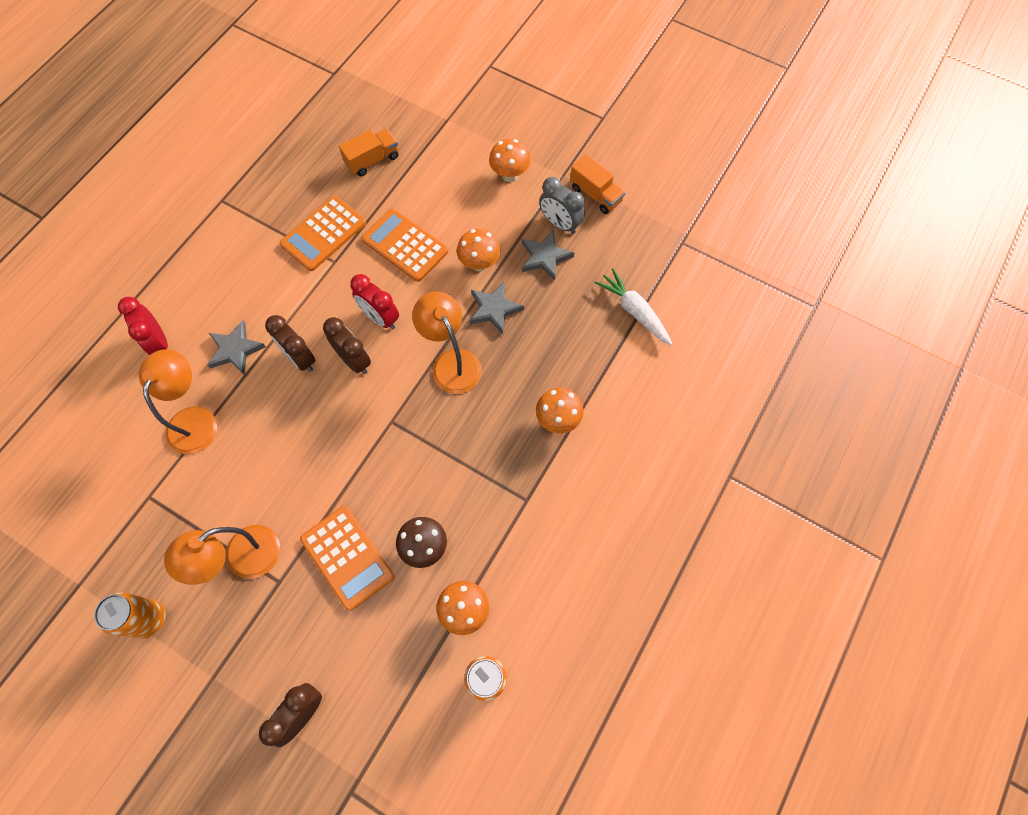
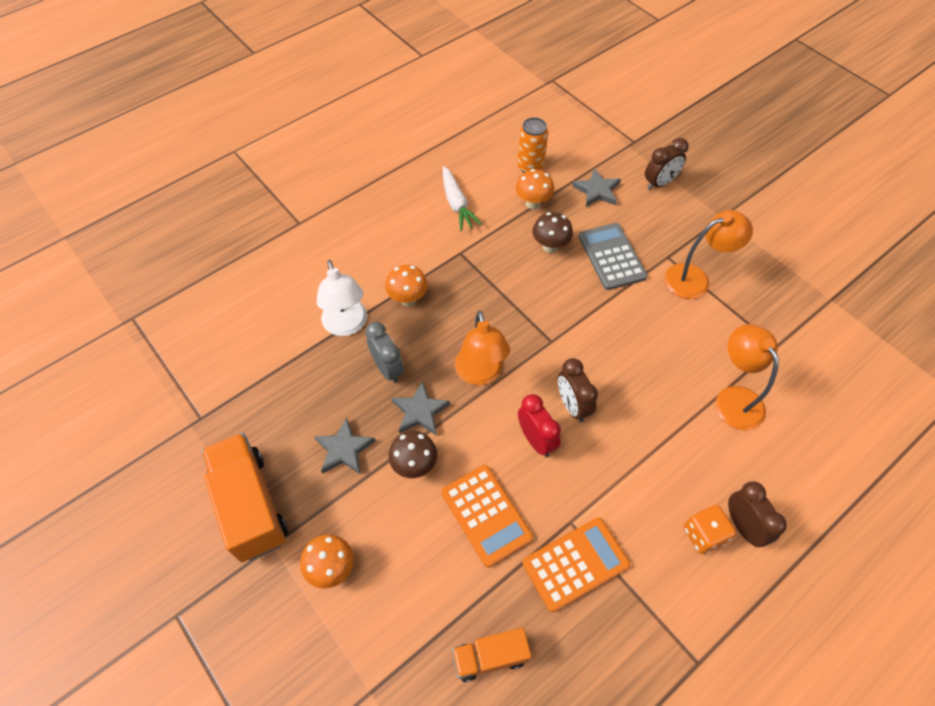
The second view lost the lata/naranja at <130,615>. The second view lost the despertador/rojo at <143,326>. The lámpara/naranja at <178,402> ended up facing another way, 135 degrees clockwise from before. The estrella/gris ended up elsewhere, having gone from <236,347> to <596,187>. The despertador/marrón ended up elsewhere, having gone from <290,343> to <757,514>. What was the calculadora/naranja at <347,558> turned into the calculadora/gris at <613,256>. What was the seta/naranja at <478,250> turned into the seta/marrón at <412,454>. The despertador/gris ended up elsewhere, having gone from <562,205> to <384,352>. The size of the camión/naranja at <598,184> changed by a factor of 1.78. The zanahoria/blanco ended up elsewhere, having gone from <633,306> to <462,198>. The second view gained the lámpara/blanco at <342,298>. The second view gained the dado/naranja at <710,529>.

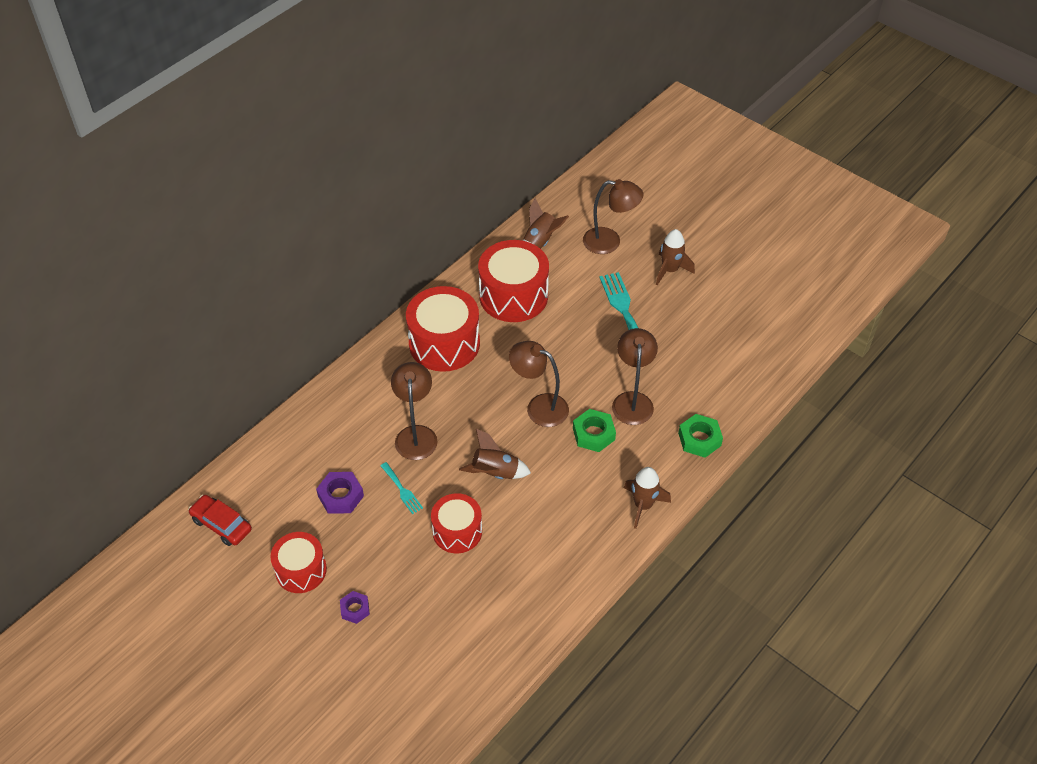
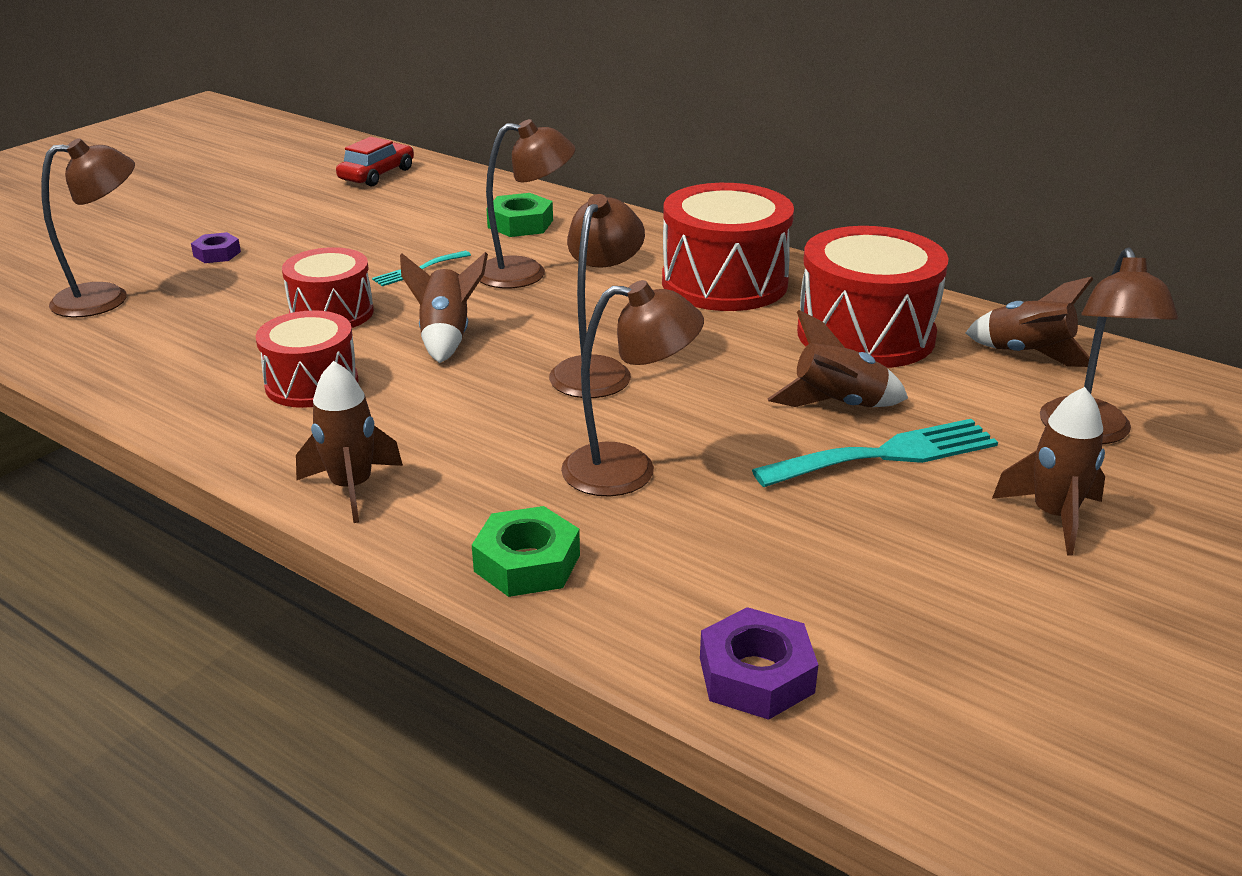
The tambor/rojo ended up elsewhere, having gone from <298,562> to <307,359>. The tuerca/morado ended up elsewhere, having gone from <340,493> to <759,663>. The tuerca/verde ended up elsewhere, having gone from <594,430> to <519,215>. The second view gained the lámpara/marrón at <88,227>. The second view gained the cohete/marrón at <838,358>.

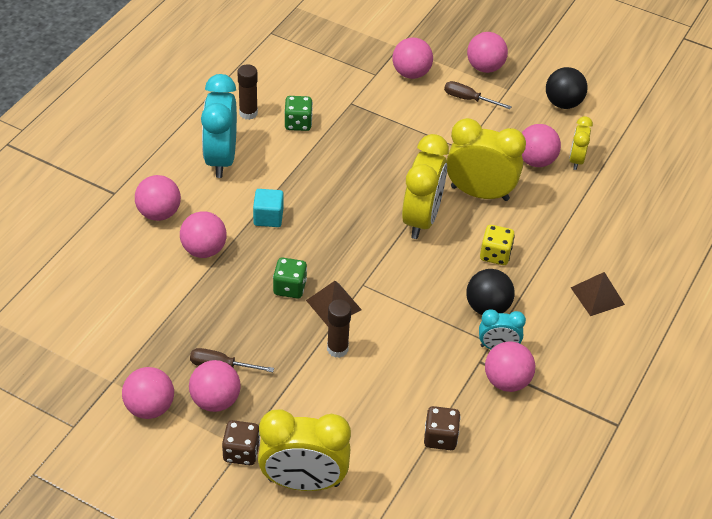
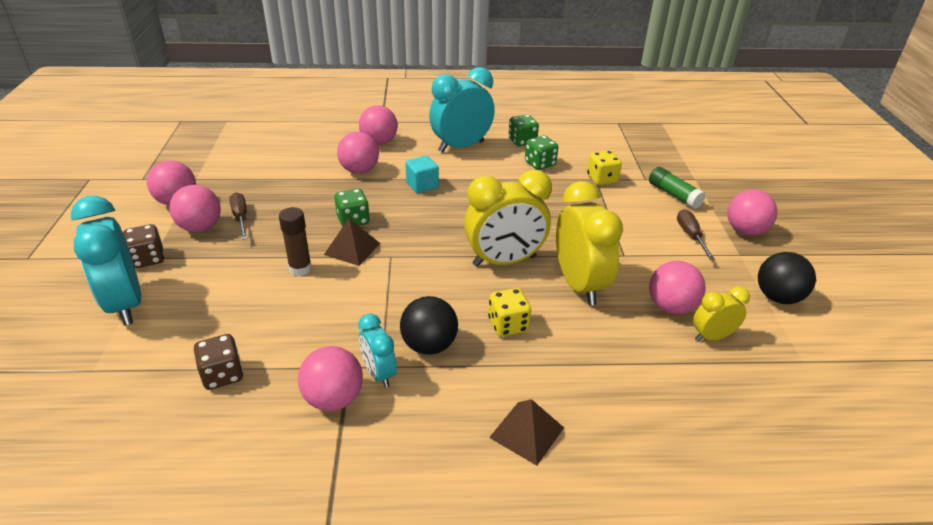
Where the barra de pegamento/marrón stood at <247,92>, the dado/verde came to stand at <523,131>. What was the despertador/amarillo at <304,450> turned into the despertador/turquesa at <106,260>. Where the pelota/rosa stood at <412,58>, the barra de pegamento/verde came to stand at <677,188>. The second view gained the dado/amarillo at <604,168>.

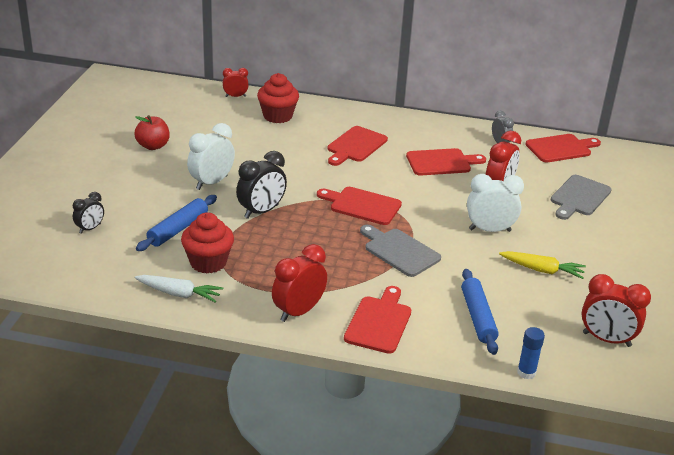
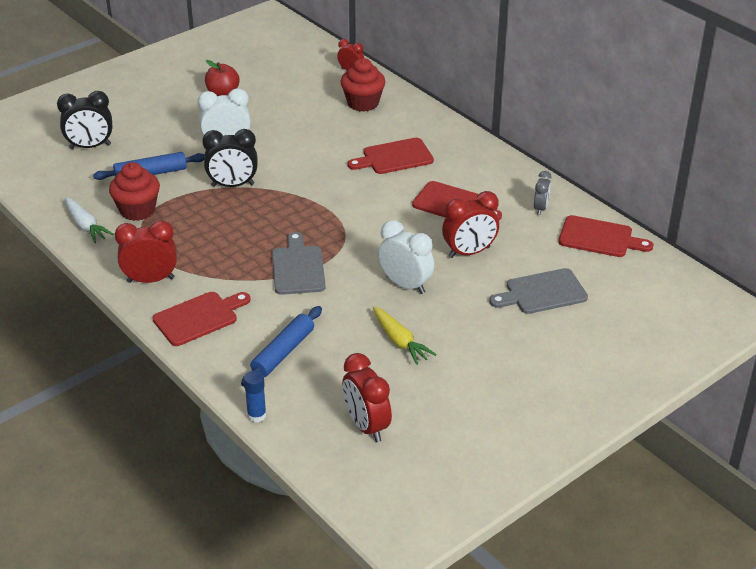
The size of the despertador/negro at <88,213> changed by a factor of 1.70. The second view lost the tabla de cortar/rojo at <359,206>.

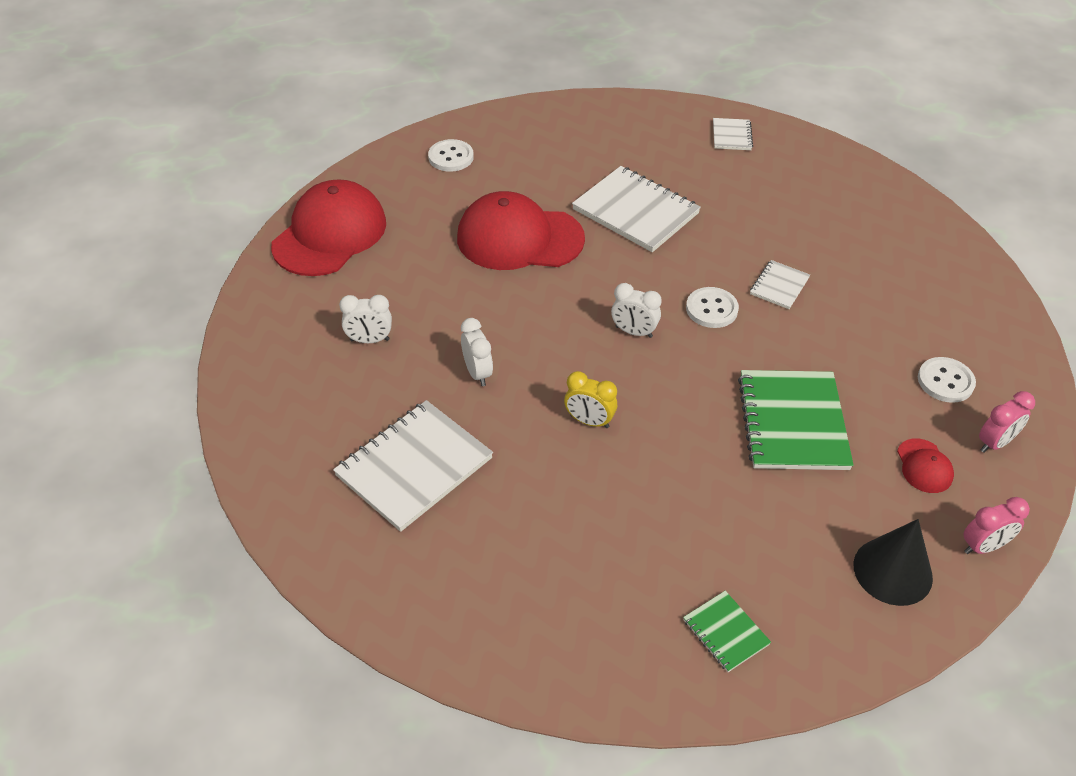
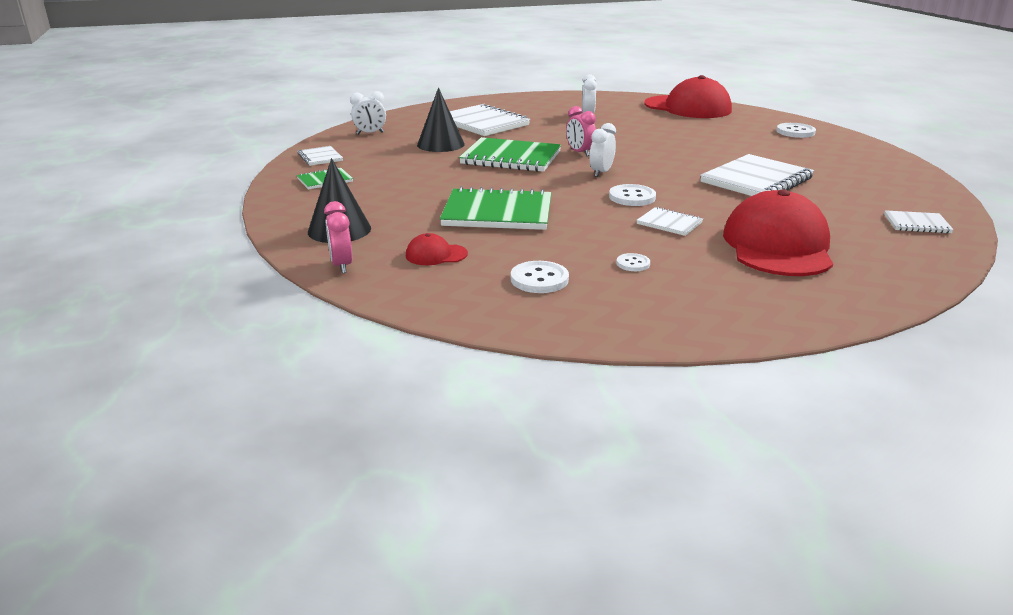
The gorra/rojo ended up elsewhere, having gone from <521,230> to <778,232>. The despertador/blanco ended up elsewhere, having gone from <477,352> to <368,113>. Where the despertador/amarillo stood at <590,399>, the cuaderno/verde came to stand at <510,154>. The despertador/rosa ended up elsewhere, having gone from <1007,422> to <581,131>. The second view gained the cuaderno/blanco at <320,156>. The second view gained the cono/negro at <441,119>. The second view gained the botón/blanco at <633,262>.

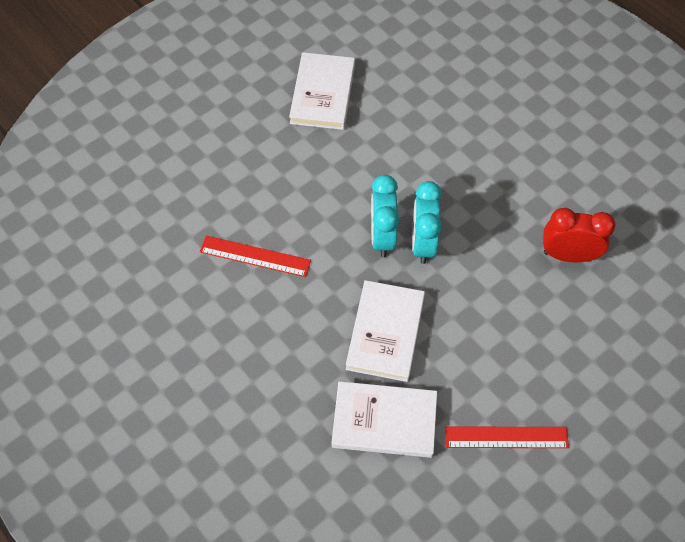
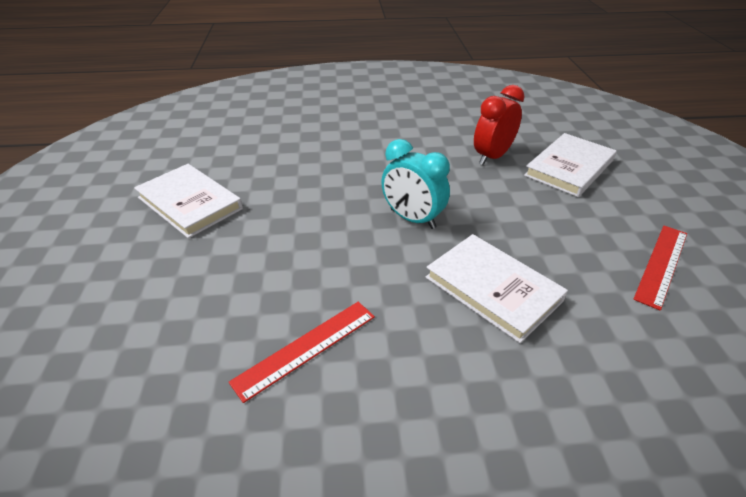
The libro/blanco ended up elsewhere, having gone from <384,419> to <570,165>. The second view lost the despertador/turquesa at <385,216>.

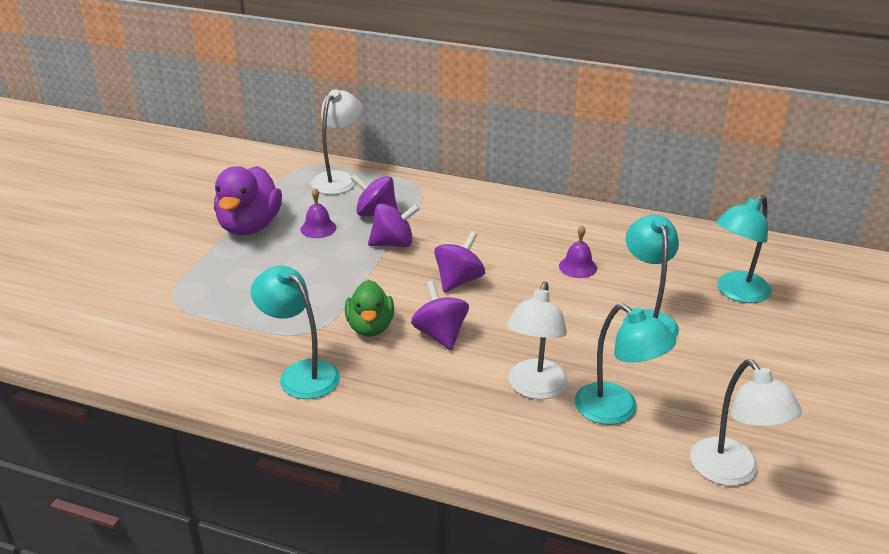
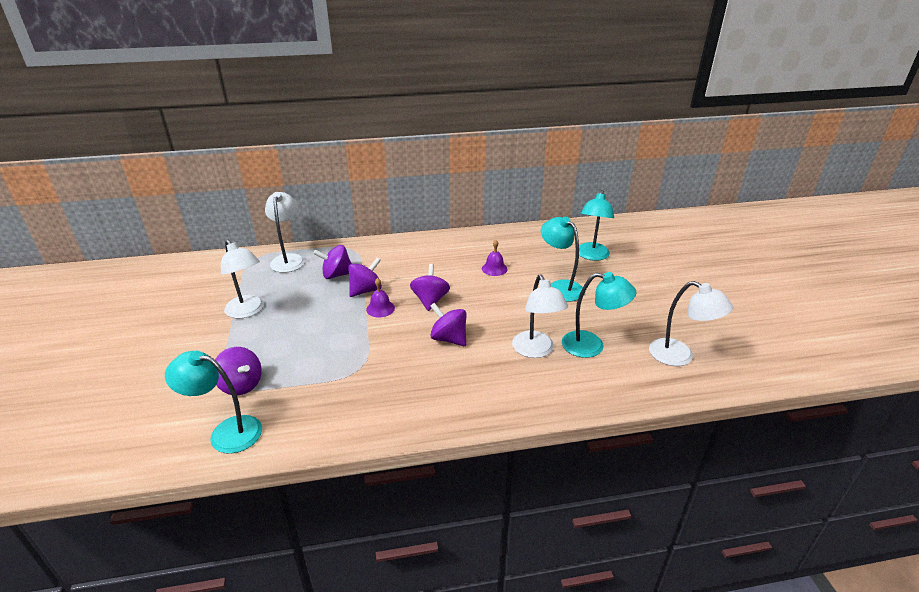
Where the pato/morado stood at <248,200>, the lámpara/blanco came to stand at <242,279>. The lámpara/turquesa ended up elsewhere, having gone from <295,332> to <213,402>. The campana/morado ended up elsewhere, having gone from <318,213> to <380,297>. The second view lost the pato/verde at <369,308>. The second view gained the peonza/morado at <238,371>.

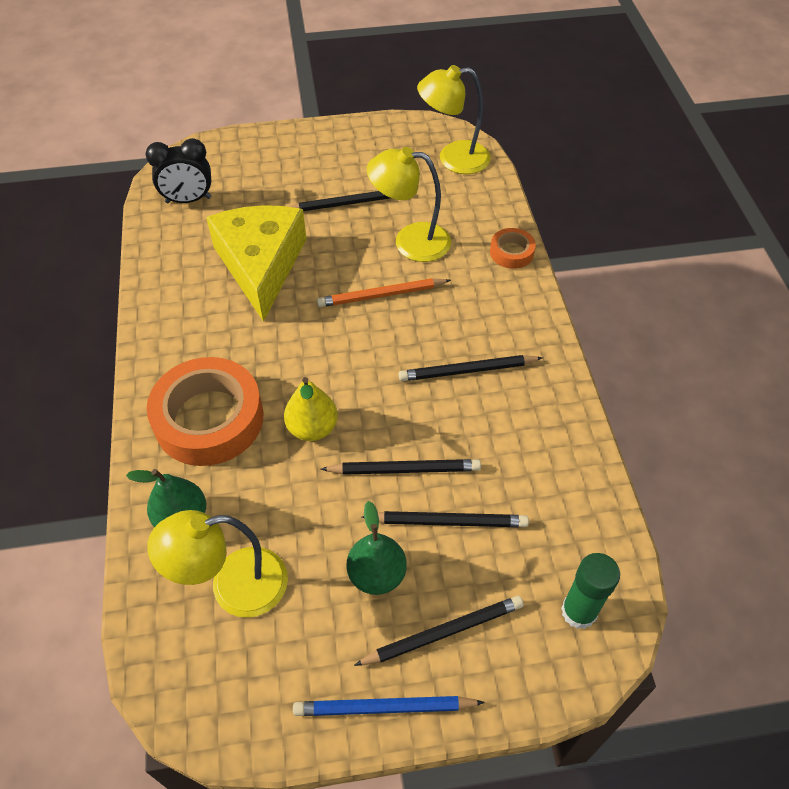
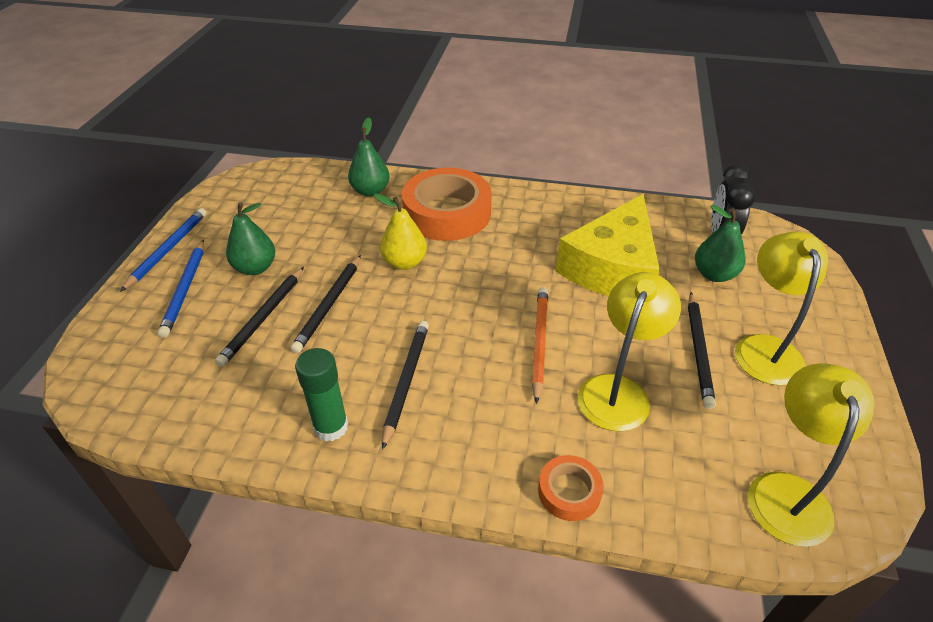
The lámpara/amarillo ended up elsewhere, having gone from <217,564> to <781,309>. The queso/amarillo at <256,263> ended up facing another way, 105 degrees clockwise from before. What was the lápiz/negro at <438,631> turned into the lápiz/azul at <181,288>. The barra de pegamento/verde ended up elsewhere, having gone from <590,591> to <321,394>. The second view gained the pera/verde at <720,243>.

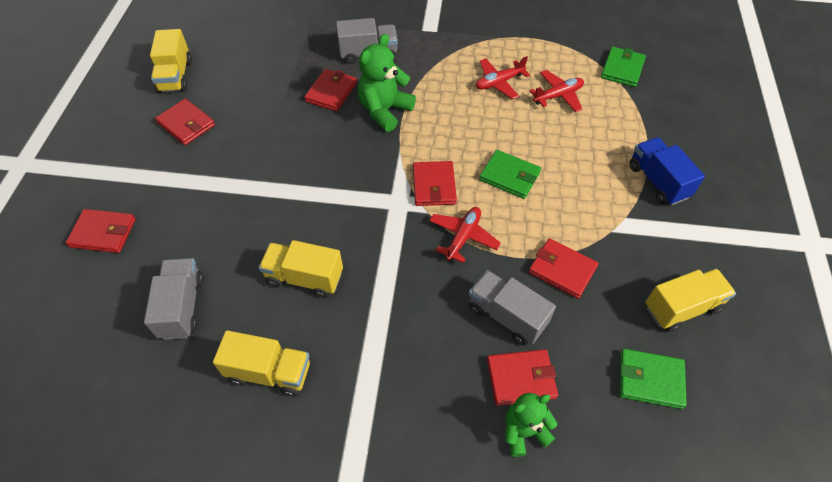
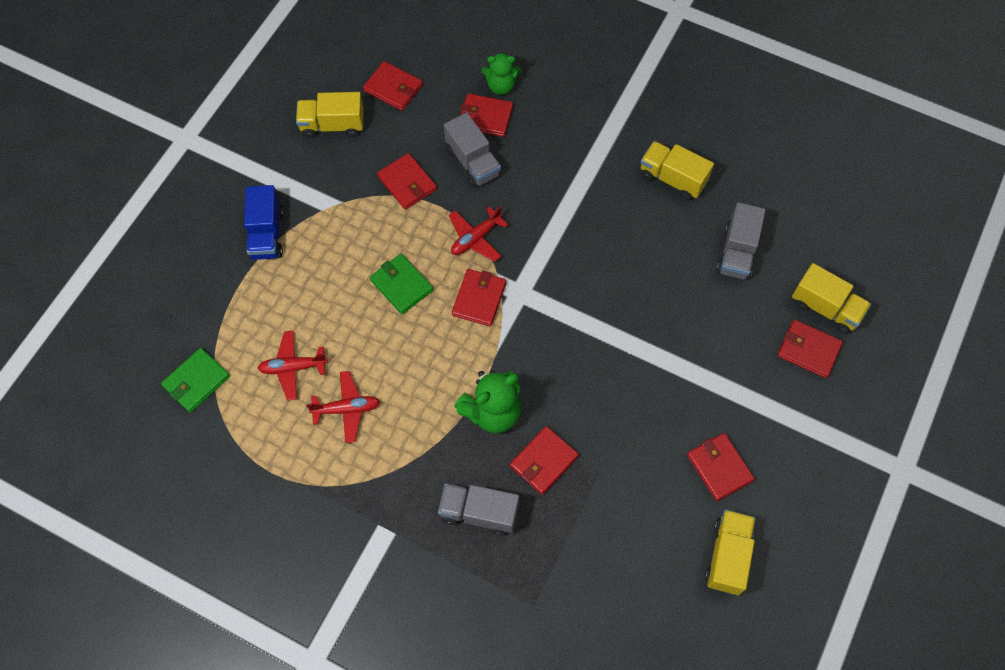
The camión/amarillo ended up elsewhere, having gone from <301,269> to <831,298>. What was the cartera/verde at <653,379> turned into the cartera/rojo at <393,86>.

